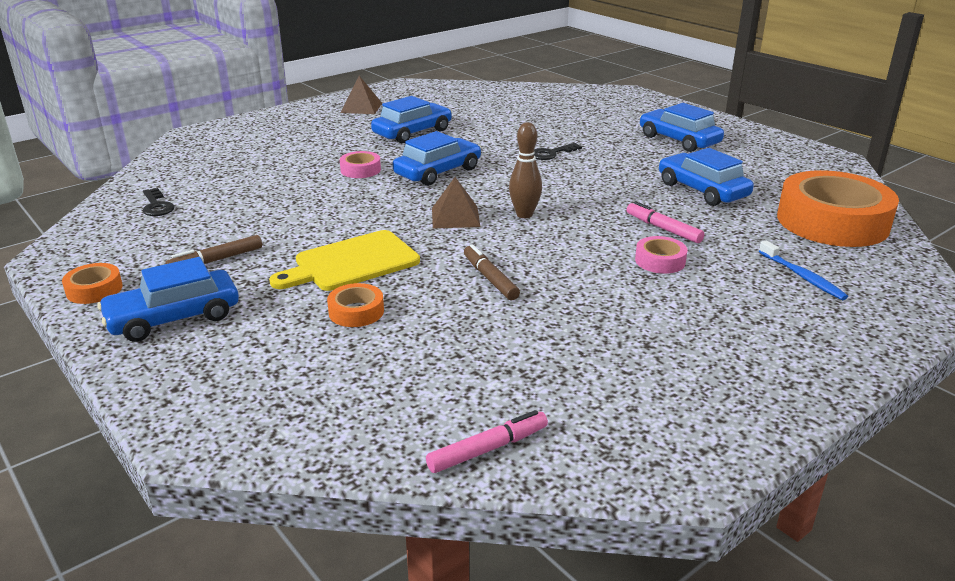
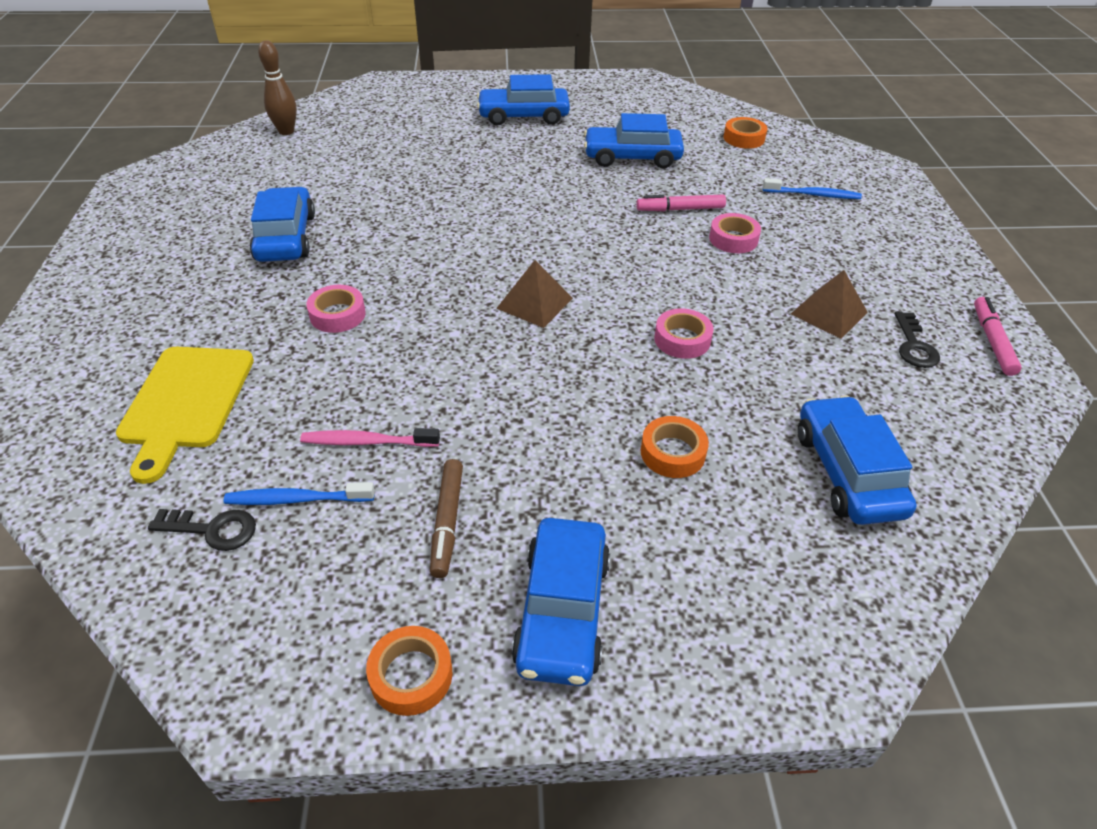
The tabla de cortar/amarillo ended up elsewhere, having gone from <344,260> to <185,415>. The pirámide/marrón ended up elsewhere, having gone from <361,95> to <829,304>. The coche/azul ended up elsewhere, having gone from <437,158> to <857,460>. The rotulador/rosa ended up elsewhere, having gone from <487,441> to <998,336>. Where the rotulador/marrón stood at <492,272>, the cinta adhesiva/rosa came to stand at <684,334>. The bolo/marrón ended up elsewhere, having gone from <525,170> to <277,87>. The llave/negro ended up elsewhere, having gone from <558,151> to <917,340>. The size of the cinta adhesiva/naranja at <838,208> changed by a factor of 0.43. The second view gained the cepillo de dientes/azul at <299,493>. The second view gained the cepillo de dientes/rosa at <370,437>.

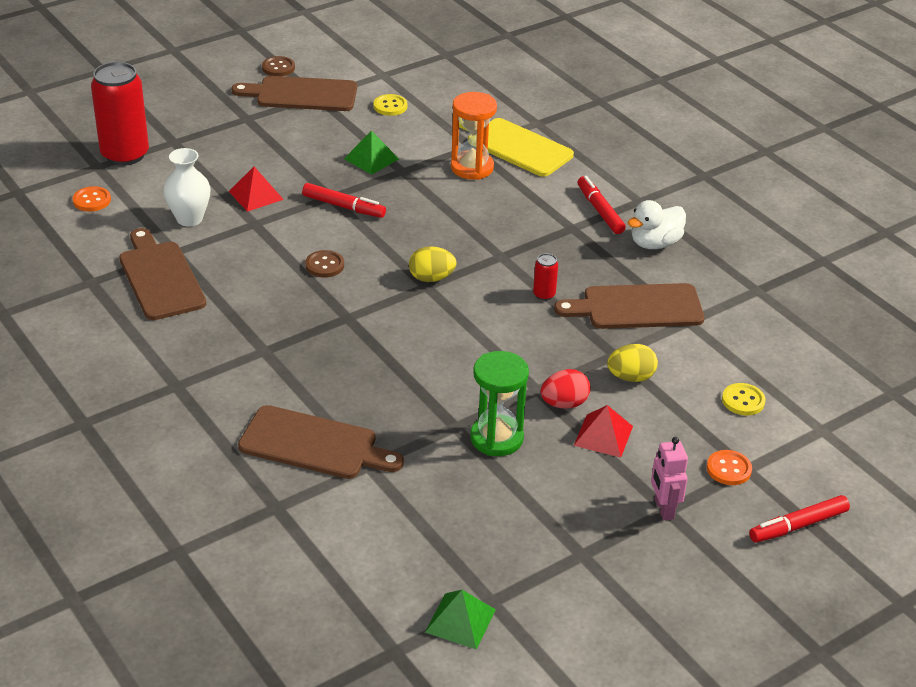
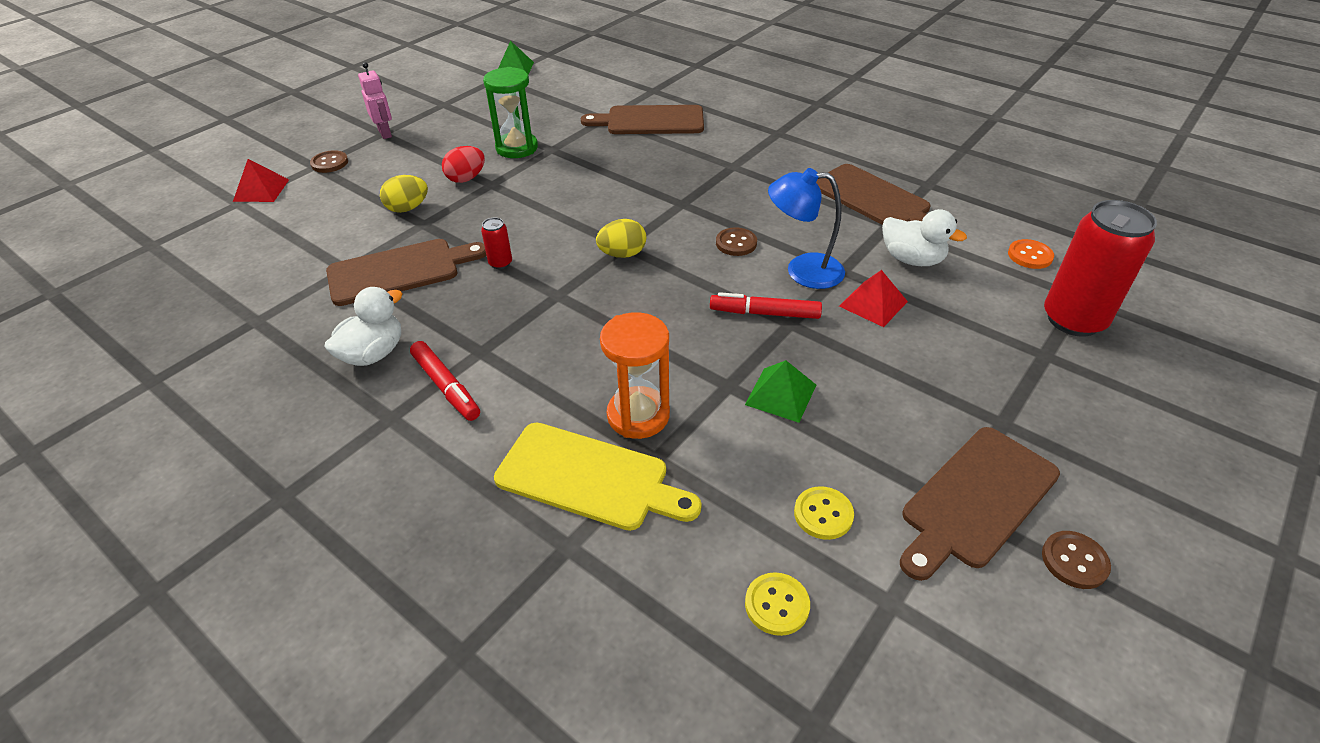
Where the florero/blanco stood at <186,187>, the pato/blanco came to stand at <924,237>. The tabla de cortar/marrón at <294,93> ended up facing another way, 150 degrees clockwise from before. The pirámide/rojo ended up elsewhere, having gone from <603,431> to <261,180>. What was the botón/naranja at <729,467> turned into the botón/marrón at <329,161>. The botón/amarillo ended up elsewhere, having gone from <743,399> to <777,604>. The second view lost the rotulador/rojo at <799,519>. The second view gained the lámpara/azul at <806,228>.

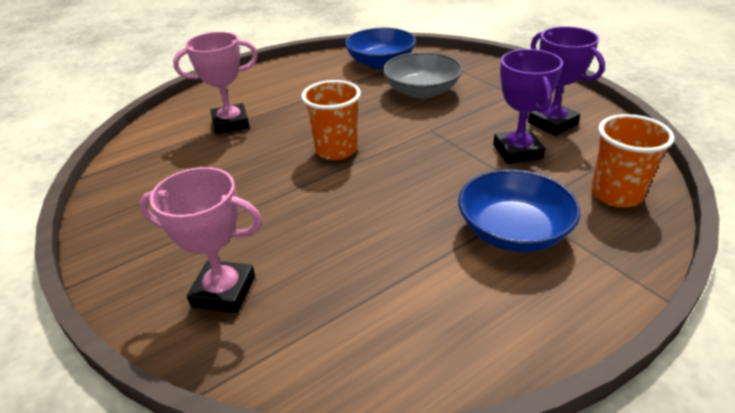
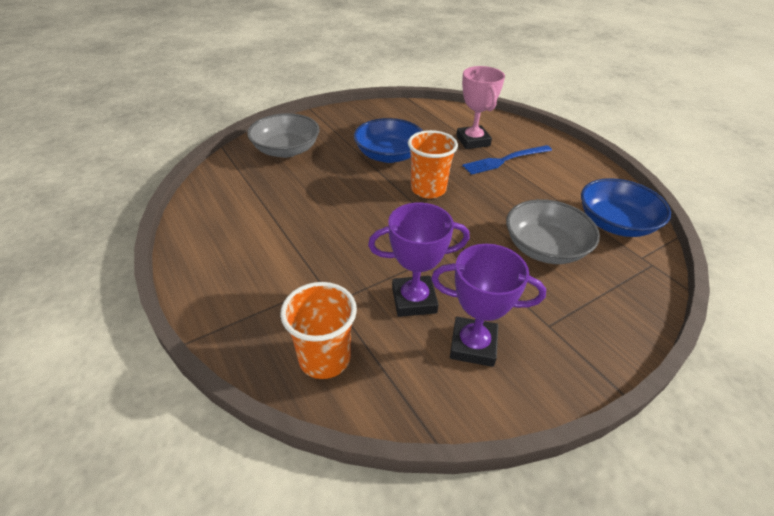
Where the trofeo/rosa stood at <200,240>, the cuenco/gris came to stand at <283,135>. The cuenco/azul ended up elsewhere, having gone from <519,210> to <388,140>. The trofeo/morado at <566,81> ended up facing another way, 45 degrees clockwise from before. The second view gained the tenedor/azul at <507,160>.

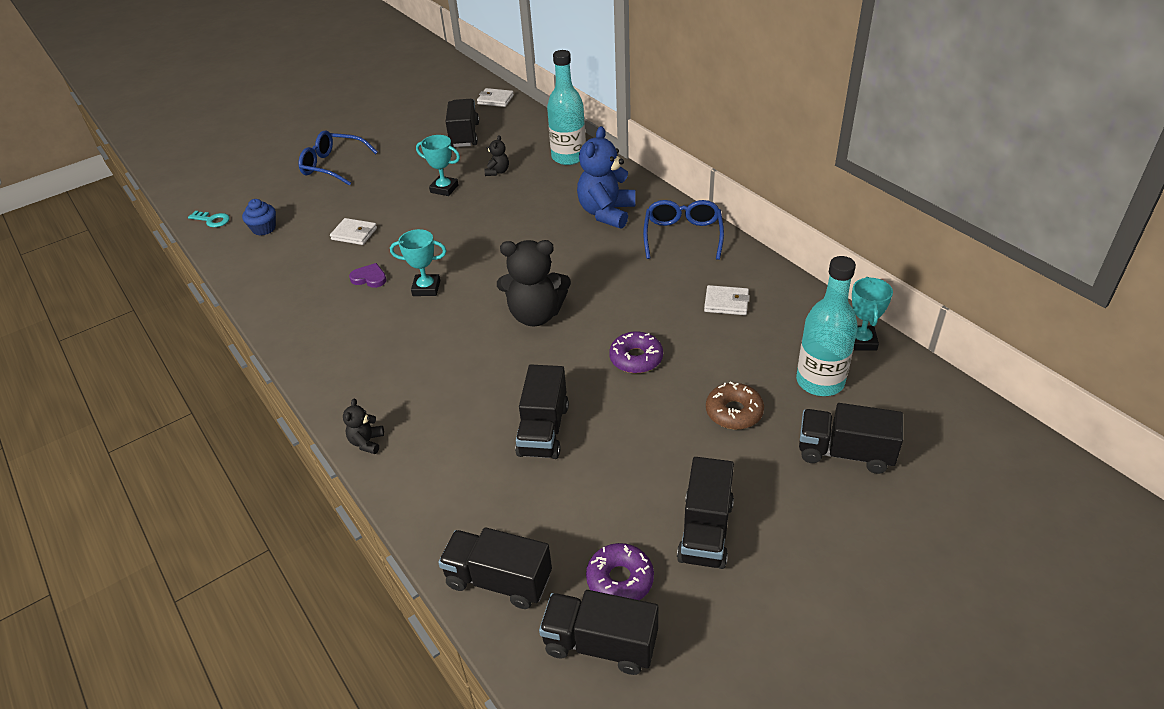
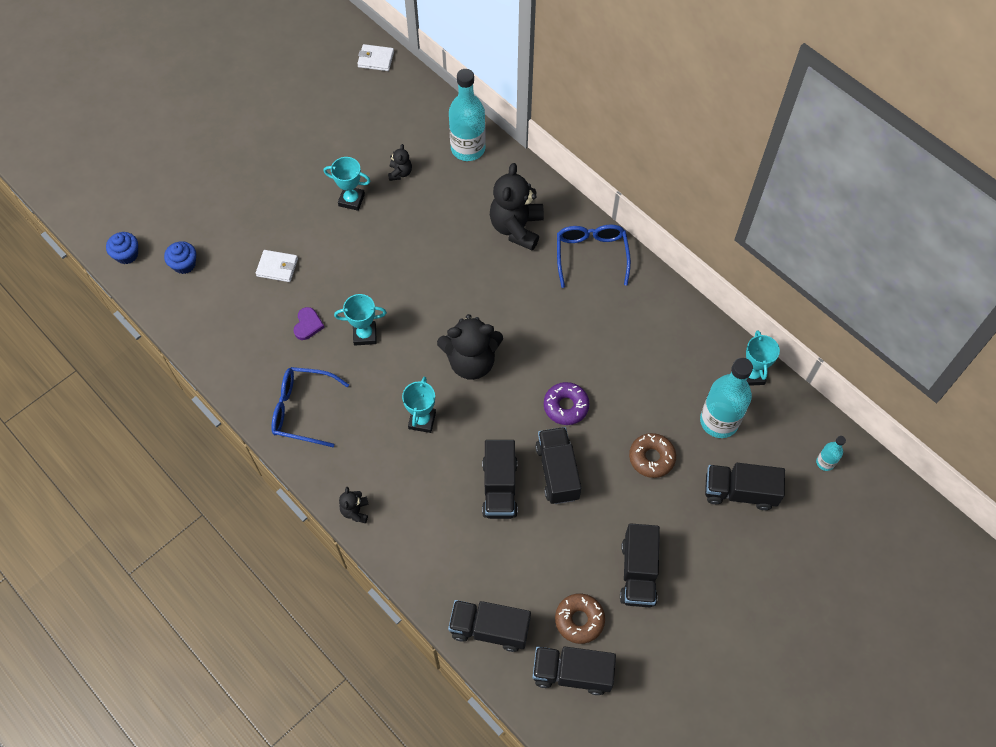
Where the llave/turquesa stood at <208,219>, the magdalena/azul came to stand at <122,248>. The gafas/azul ended up elsewhere, having gone from <338,158> to <310,407>. The corazón/morado at <368,275> ended up facing another way, 90 degrees clockwise from before. The camión/negro ended up elsewhere, having gone from <462,123> to <558,465>. What was the osito/azul at <606,177> turned into the osito/negro at <517,206>. What was the rosquilla/morado at <620,571> turned into the rosquilla/marrón at <580,618>. The second view lost the cartera/blanco at <727,300>. The second view gained the trofeo/turquesa at <419,405>. The second view gained the botella/turquesa at <831,453>.

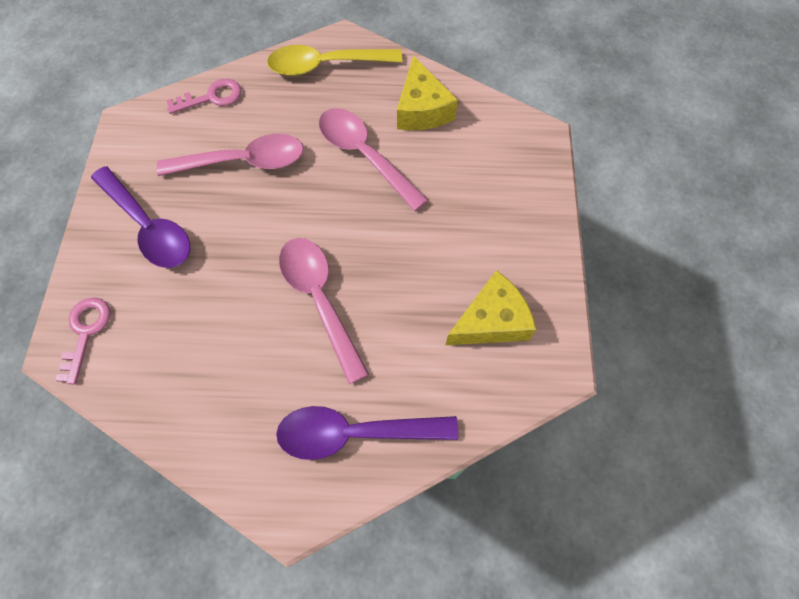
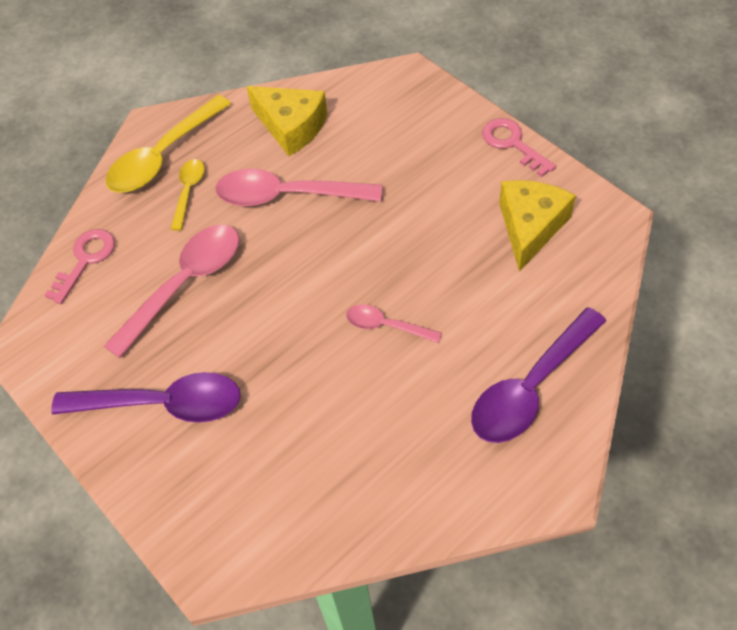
The llave/rosa ended up elsewhere, having gone from <83,341> to <519,147>. The size of the cuchara/rosa at <324,311> changed by a factor of 0.53. The second view gained the cuchara/amarillo at <188,195>.

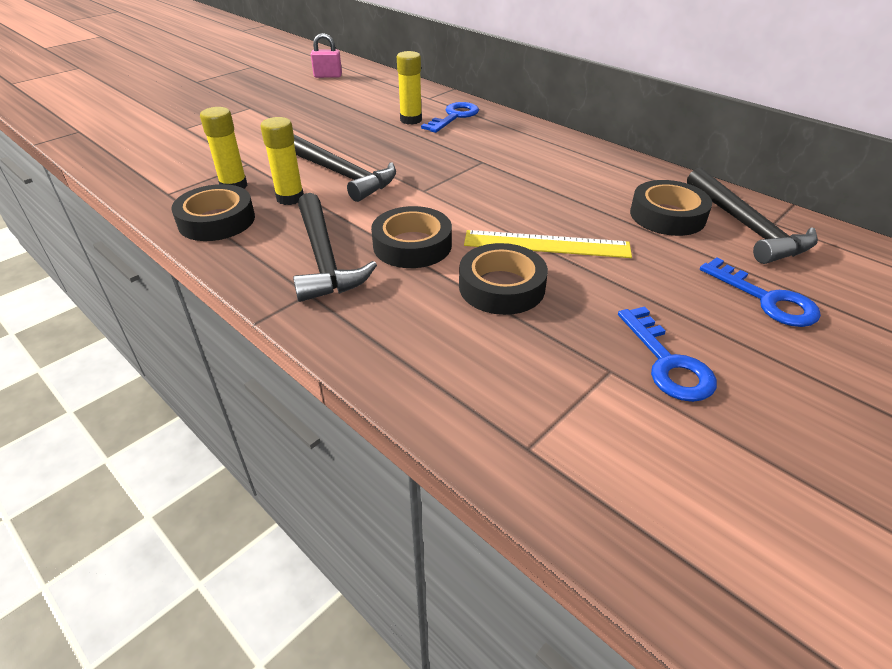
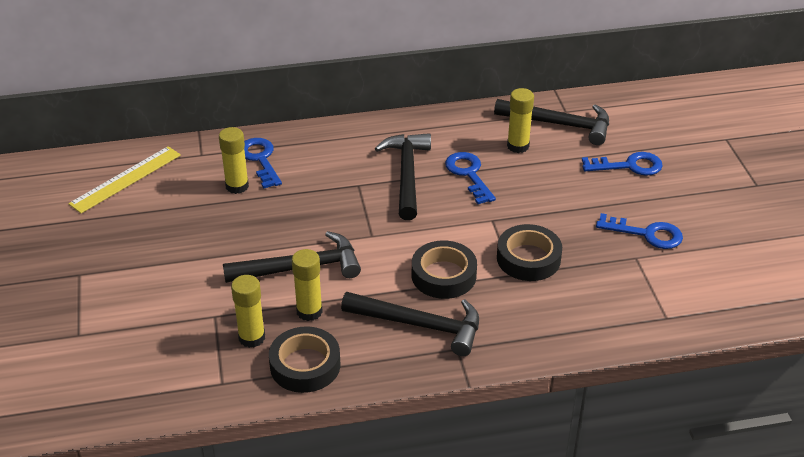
The second view lost the candado/rosa at <326,55>. The regla/amarillo ended up elsewhere, having gone from <548,244> to <124,179>. Where the cinta adhesiva/negro stood at <671,208>, the barra de pegamento/amarillo came to stand at <520,120>. The second view gained the martillo/negro at <403,176>. The second view gained the llave/azul at <470,178>.

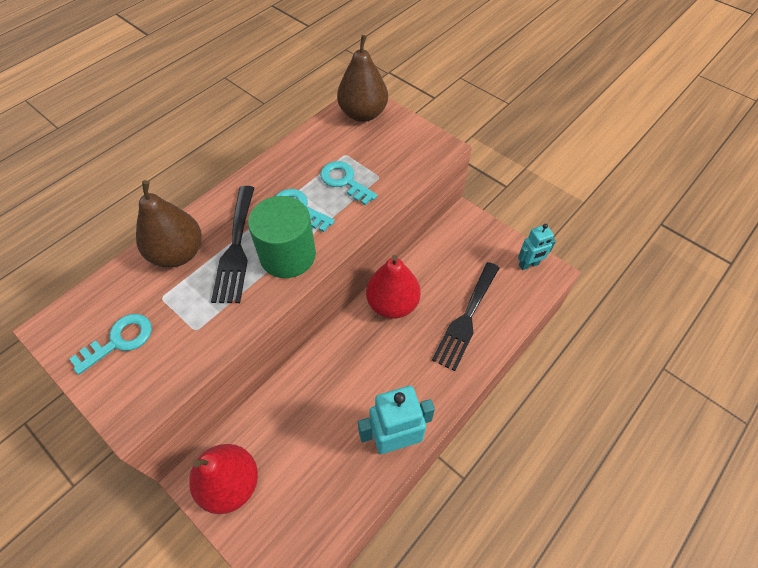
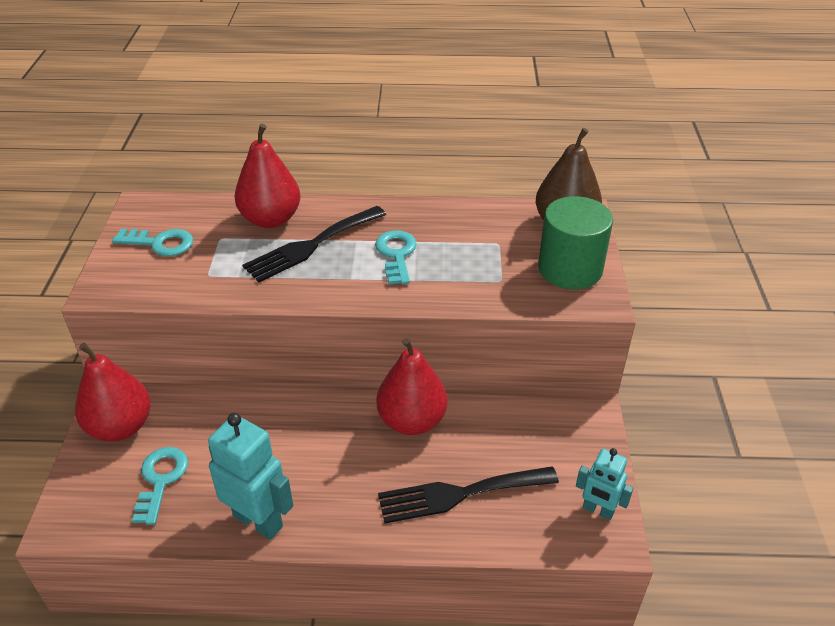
What was the pera/marrón at <169,224> turned into the pera/rojo at <268,176>. The cilindro/verde ended up elsewhere, having gone from <282,237> to <575,242>. The llave/turquesa ended up elsewhere, having gone from <348,183> to <160,486>.

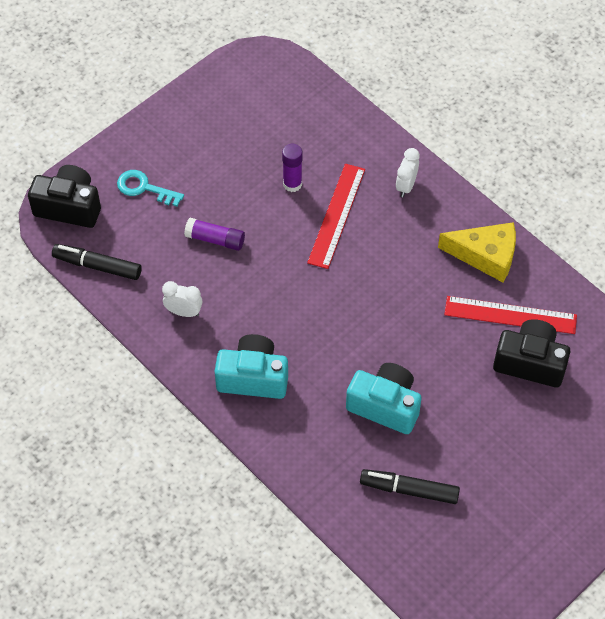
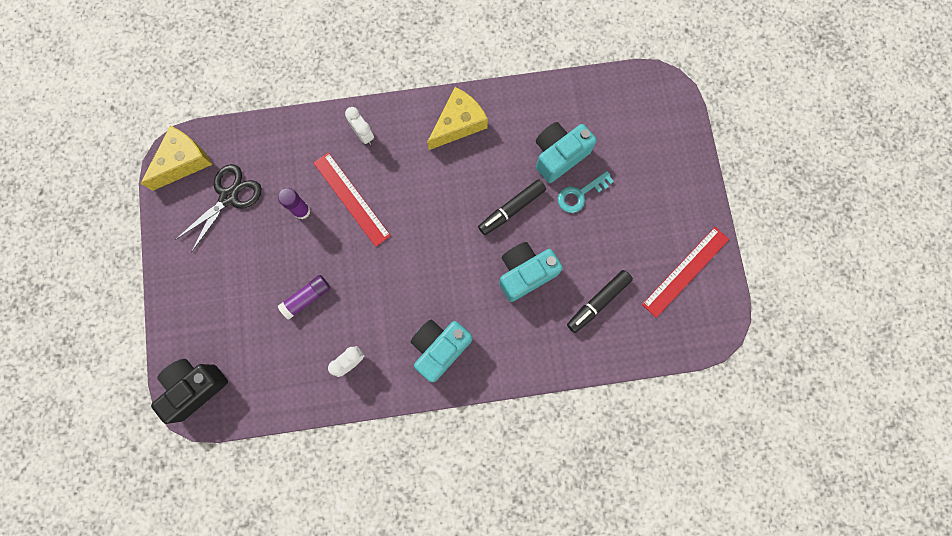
The rotulador/negro ended up elsewhere, having gone from <97,262> to <512,207>. The llave/turquesa ended up elsewhere, having gone from <150,188> to <585,192>. The regla/rojo ended up elsewhere, having gone from <510,315> to <685,272>. What was the cámara/negro at <531,353> turned into the cámara/turquesa at <566,152>. The second view gained the queso/amarillo at <177,158>. The second view gained the tijeras/negro at <218,208>.

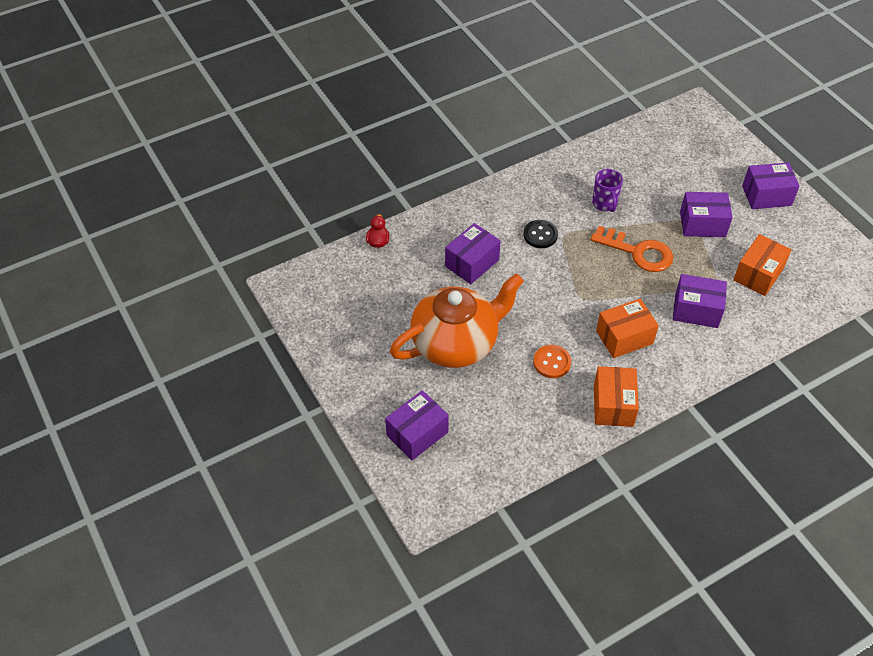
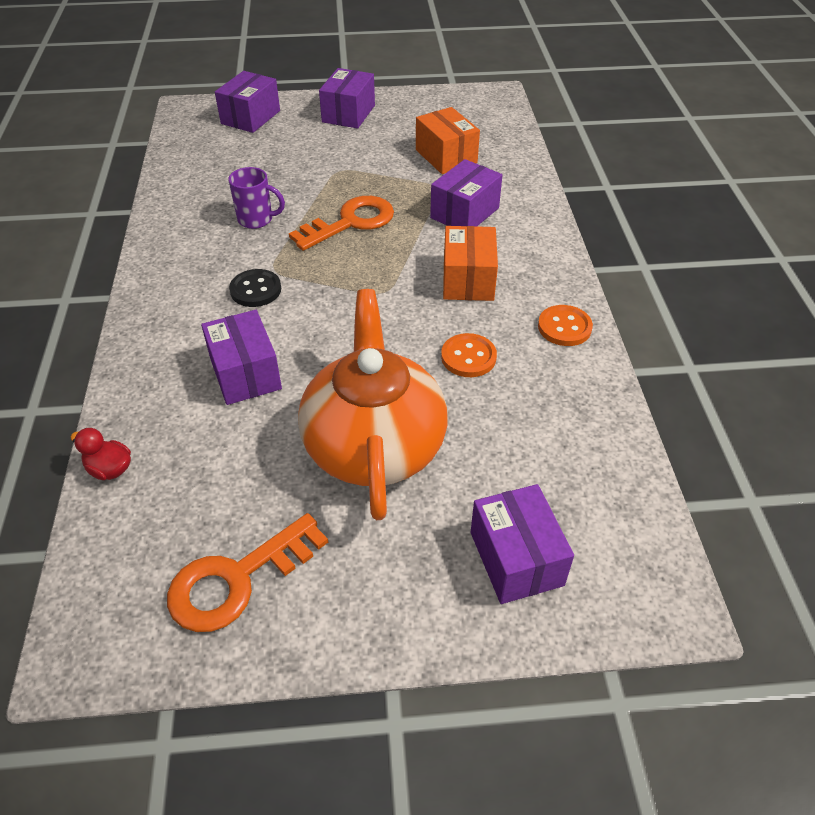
Where the caja/naranja stood at <616,396>, the botón/naranja came to stand at <565,325>. The caja/morado ended up elsewhere, having gone from <706,214> to <247,102>. The second view gained the llave/naranja at <247,572>.

